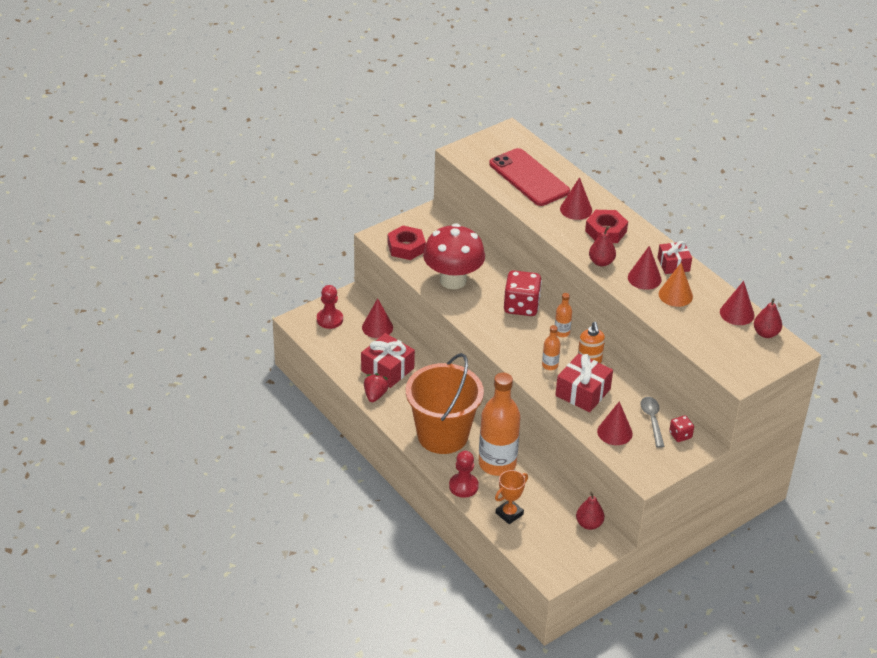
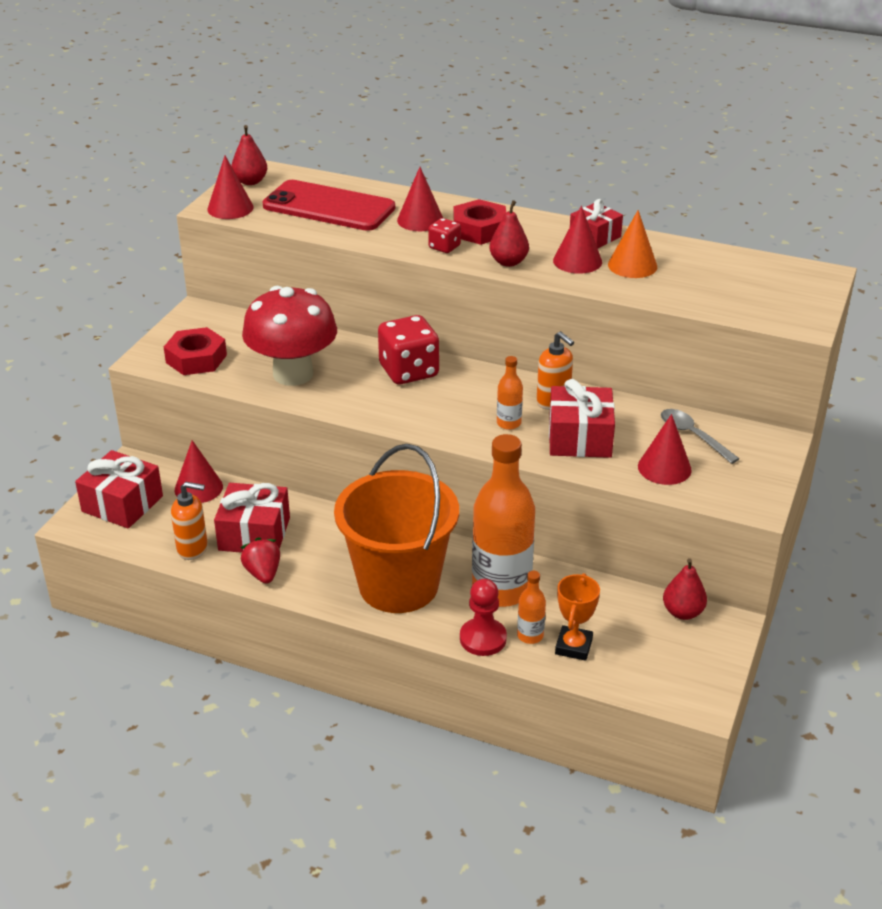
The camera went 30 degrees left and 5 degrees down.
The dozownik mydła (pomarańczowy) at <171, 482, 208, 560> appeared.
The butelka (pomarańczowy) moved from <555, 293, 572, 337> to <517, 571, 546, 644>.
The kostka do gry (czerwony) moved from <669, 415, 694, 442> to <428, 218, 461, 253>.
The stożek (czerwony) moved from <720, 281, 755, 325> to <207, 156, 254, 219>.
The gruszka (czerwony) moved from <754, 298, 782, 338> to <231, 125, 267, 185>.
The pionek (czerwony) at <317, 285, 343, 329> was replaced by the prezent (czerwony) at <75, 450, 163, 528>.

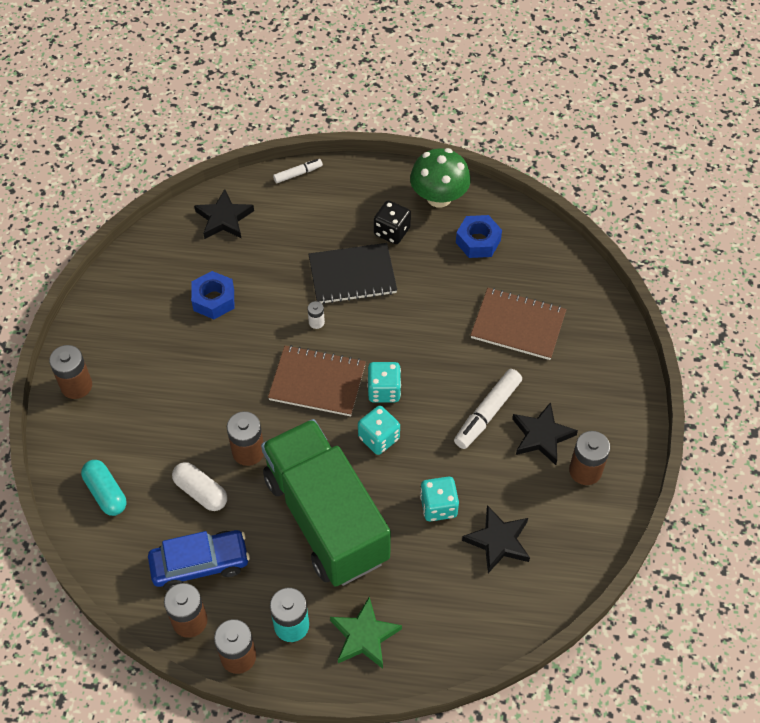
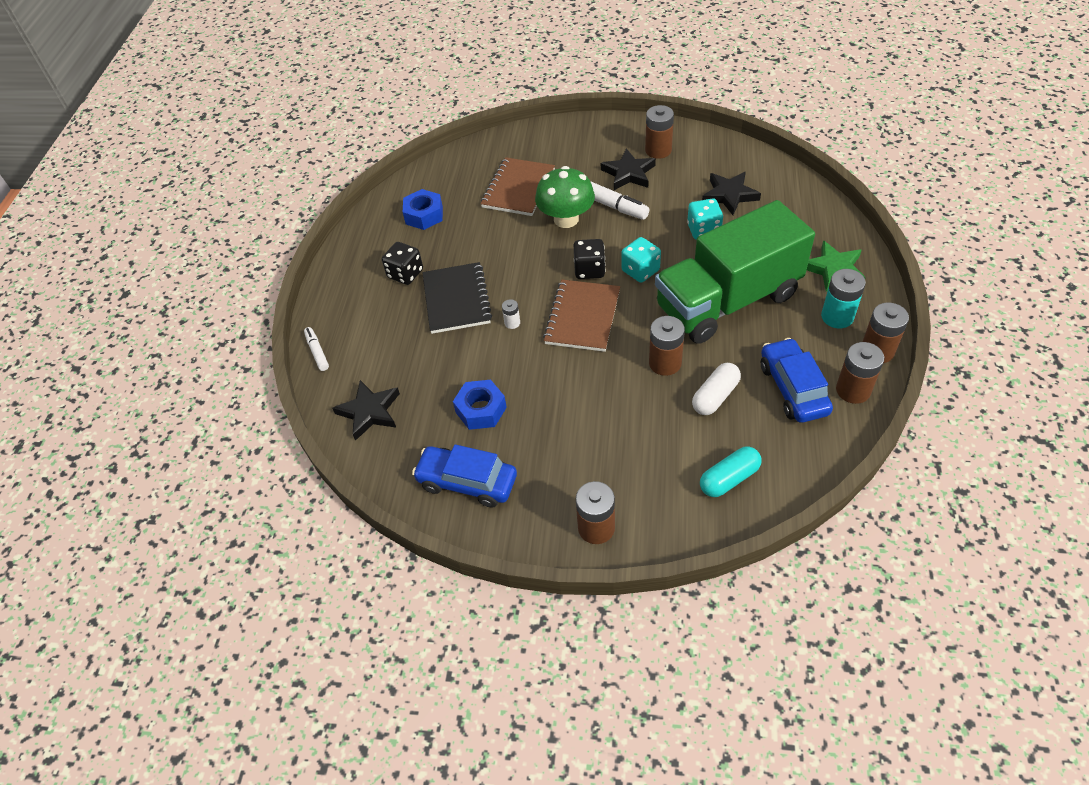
The camera went 85 degrees left and 5 degrees down.
The samochód (niebieski) at <412, 444, 517, 508> appeared.
The grzyb (zielony) moved from <410, 148, 471, 208> to <535, 166, 595, 228>.
The kostka do gry (turkusowy) at <367, 362, 401, 402> became the kostka do gry (czarny) at <574, 239, 606, 279>.

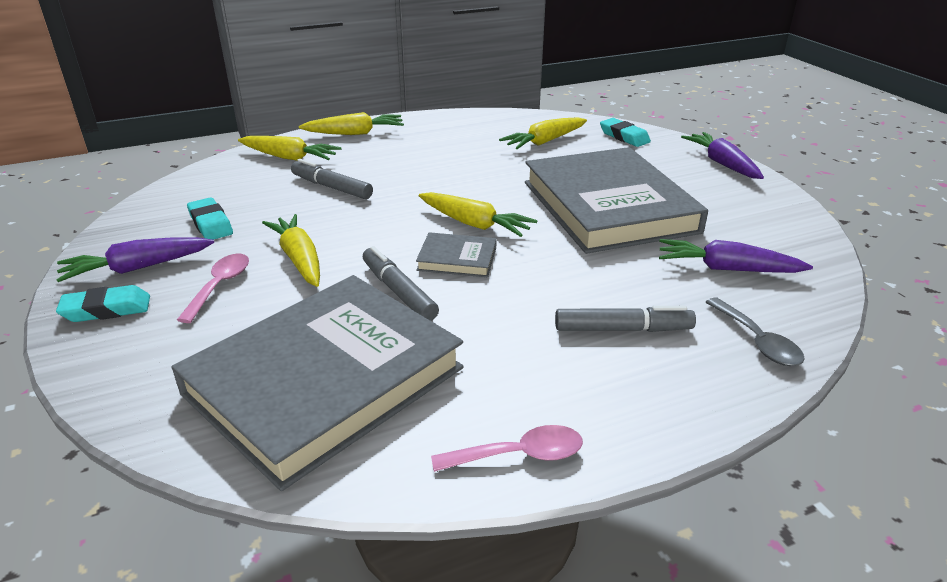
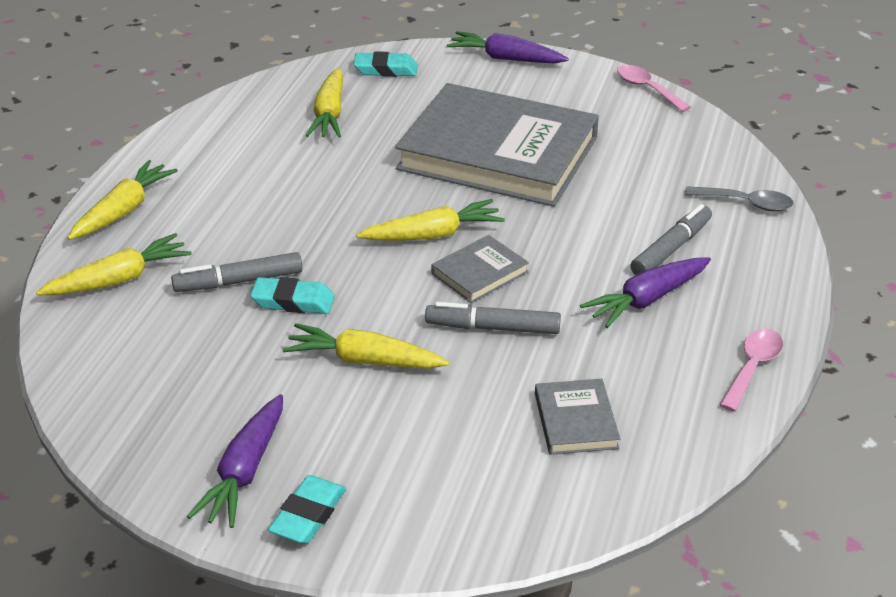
The camera went 50 degrees left and 5 degrees up.
The łyżka (różowy) moved from <177, 254, 249, 323> to <617, 65, 691, 112>.
The gumka do mazania (turkusowy) moved from <187, 197, 233, 240> to <250, 277, 335, 314>.
The marchewka (fioletowy) moved from <659, 239, 813, 273> to <580, 257, 711, 328>.
The książka (szary) at <171, 275, 464, 491> changed to 0.41 times the size.

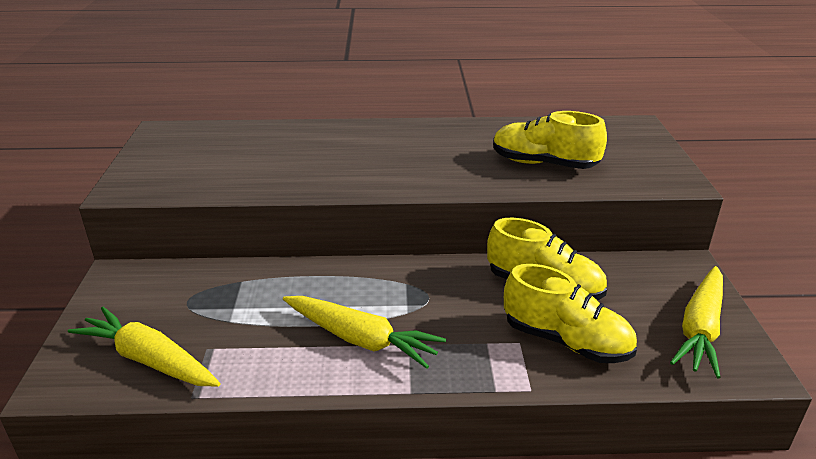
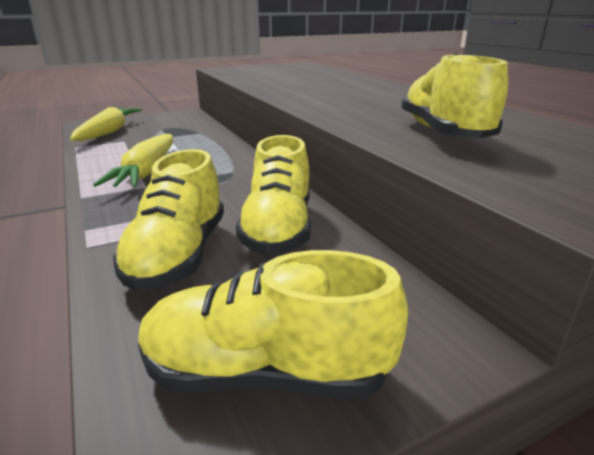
The camera went 65 degrees right and 5 degrees down.
The marchewka (żółty) at <670, 266, 723, 378> was replaced by the but (żółty) at <138, 250, 408, 399>.

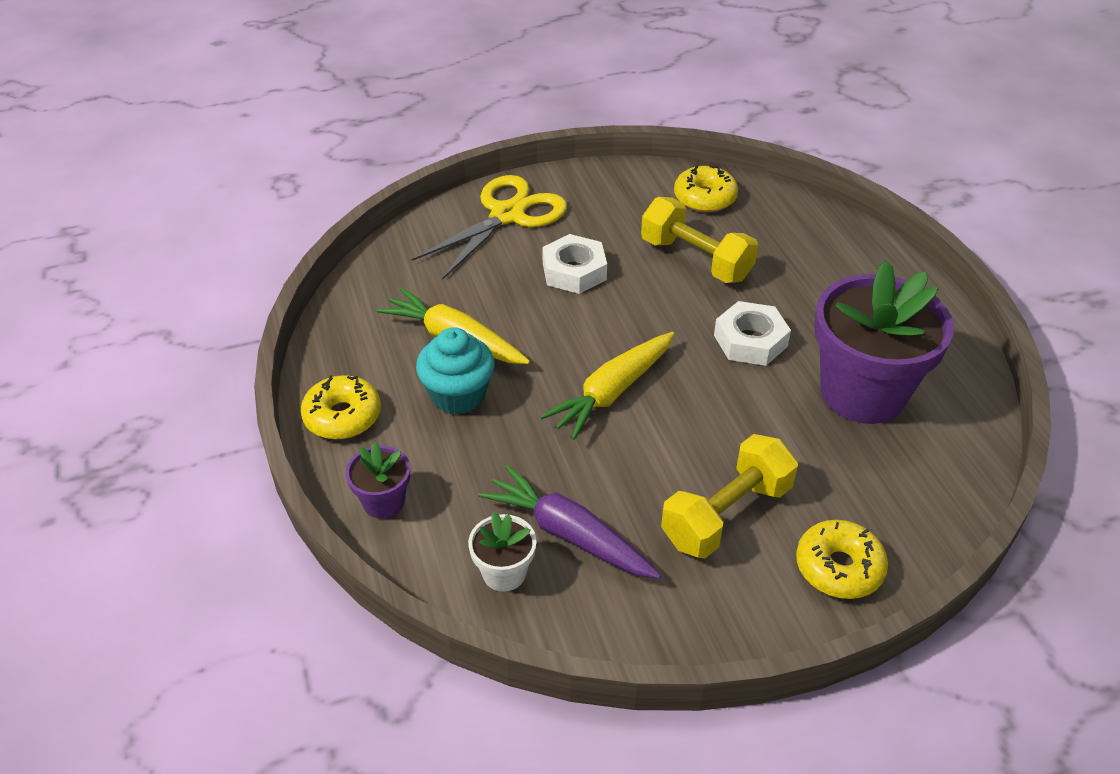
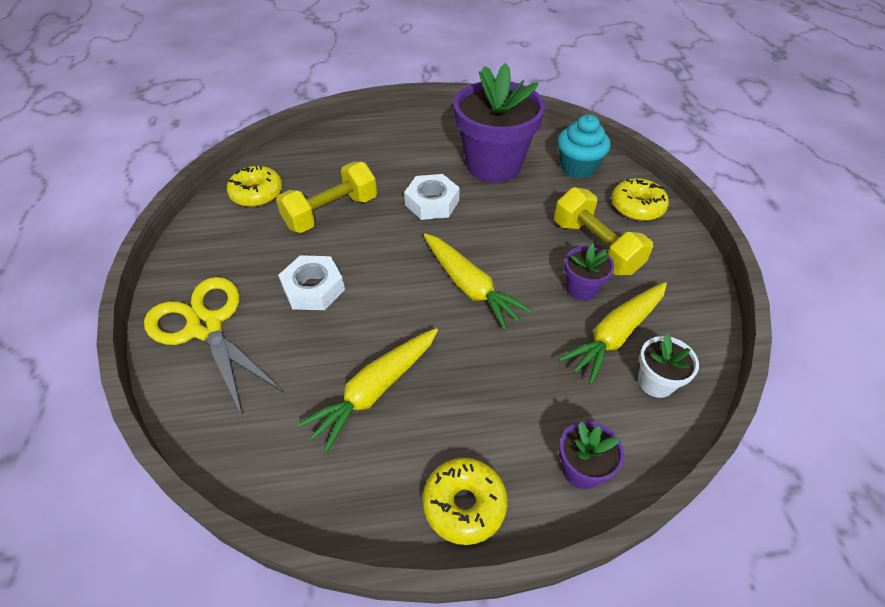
The camera went 80 degrees left and 5 degrees up.
The doniczka (fioletowy) at <564, 243, 614, 301> appeared.
The muffinka (turkusowy) moved from <416, 327, 495, 415> to <558, 115, 611, 178>.
The marchewka (fioletowy) at <478, 465, 661, 579> became the marchewka (żółty) at <558, 282, 667, 385>.

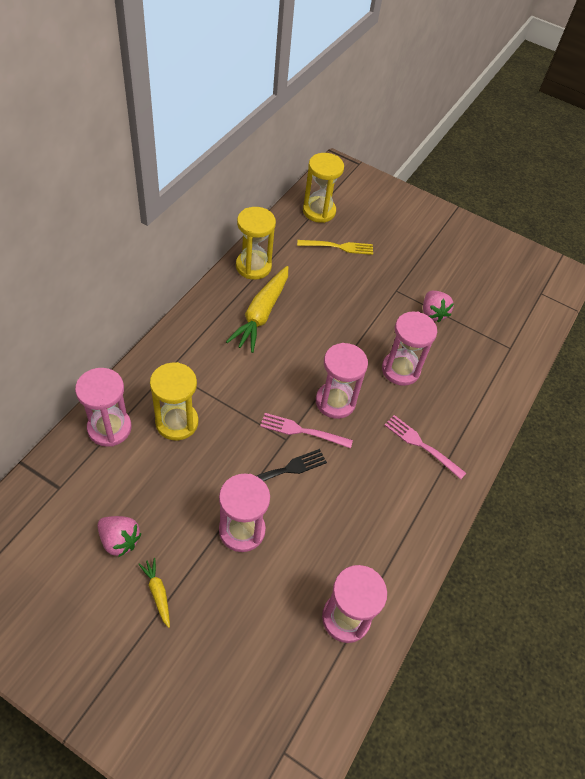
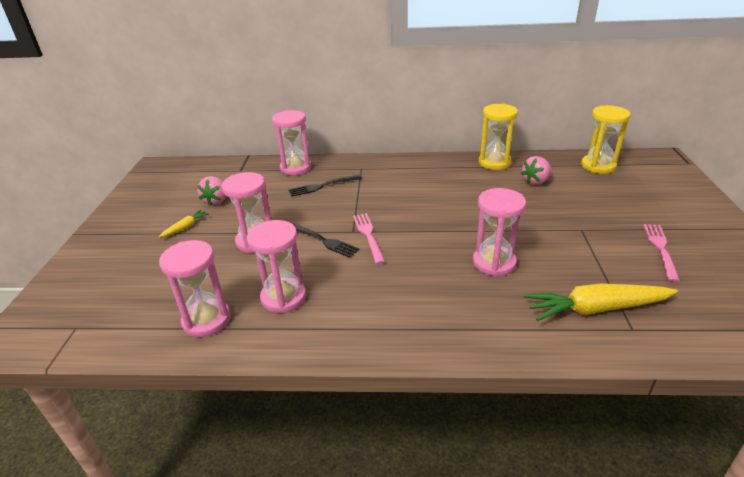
The camera went 70 degrees right and 20 degrees down.
The widelec (żółty) at <297, 240, 373, 255> disappeared.
The marchewka (żółty) moved from <226, 266, 288, 353> to <524, 283, 678, 321>.
The klepsydra (różowy) moved from <316, 343, 368, 419> to <247, 220, 306, 313>.
The widelec (różowy) moved from <385, 415, 466, 479> to <643, 224, 680, 282>.
The truskawka (różowy) moved from <423, 291, 454, 322> to <521, 156, 551, 185>.
The klepsydra (żółty) at <150, 362, 198, 440> was replaced by the widelec (czarny) at <288, 175, 362, 197>.

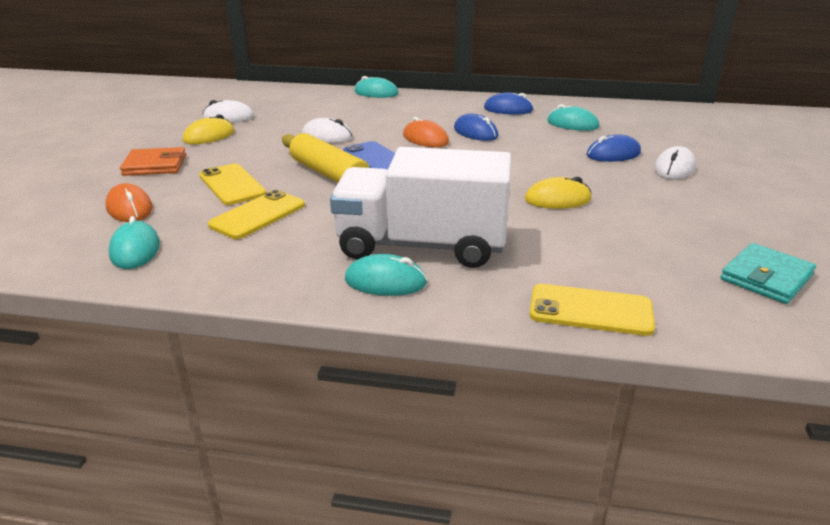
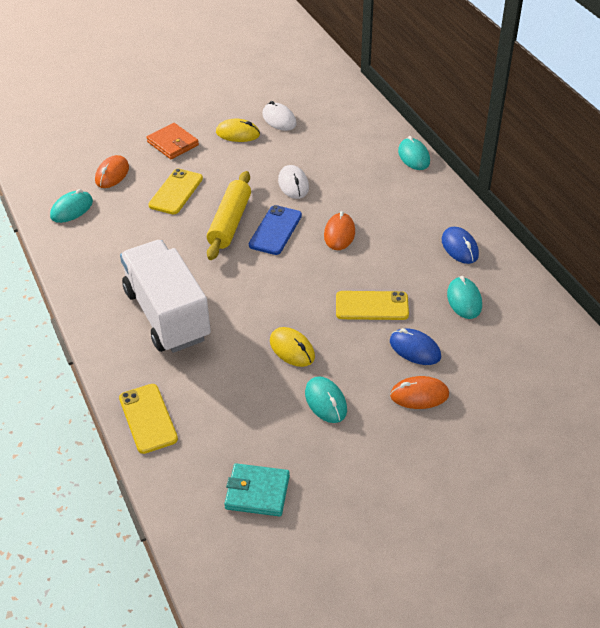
The camera went 55 degrees right and 15 degrees up.
The myszka (niebieski) at <454, 113, 499, 141> disappeared.
The telefon (żółty) moved from <208, 190, 305, 239> to <336, 291, 409, 320>.
The myszka (turkusowy) moved from <345, 254, 427, 296> to <305, 376, 347, 423>.
The myszka (biały) at <654, 146, 696, 179> became the myszka (pomarańczowy) at <390, 376, 449, 409>.

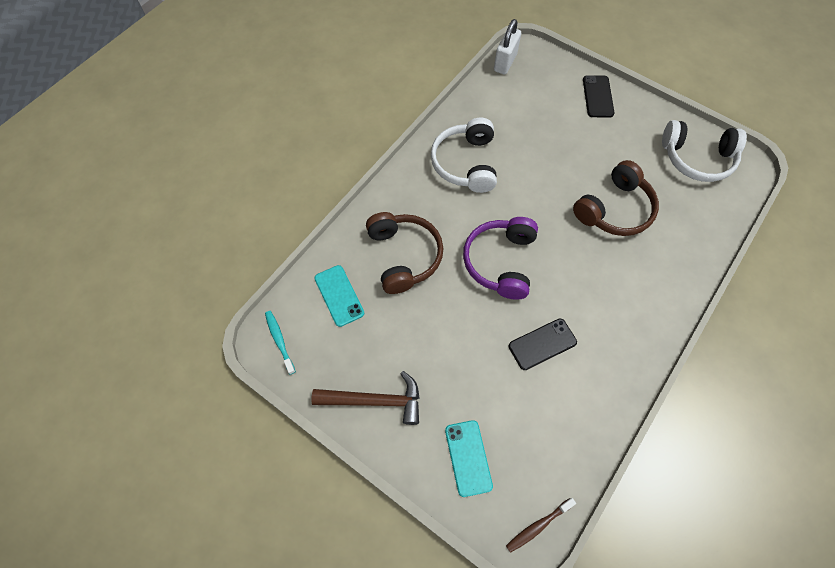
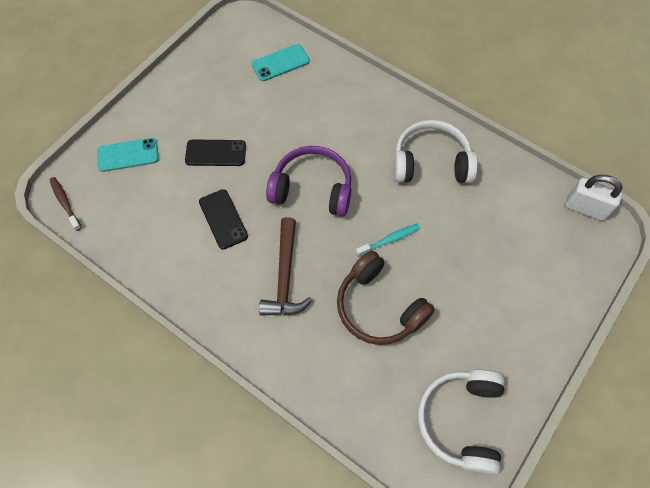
The camera went 90 degrees right and 0 degrees up.
The słuchawki (brązowy) at <366, 212, 443, 294> disappeared.
The szczoteczka do zębów (turkusowy) moved from <265, 311, 296, 375> to <356, 224, 420, 257>.
The młotek (brązowy) moved from <312, 371, 420, 425> to <259, 217, 312, 316>.
The telefon (czarny) moved from <583, 75, 614, 117> to <185, 140, 246, 166>.

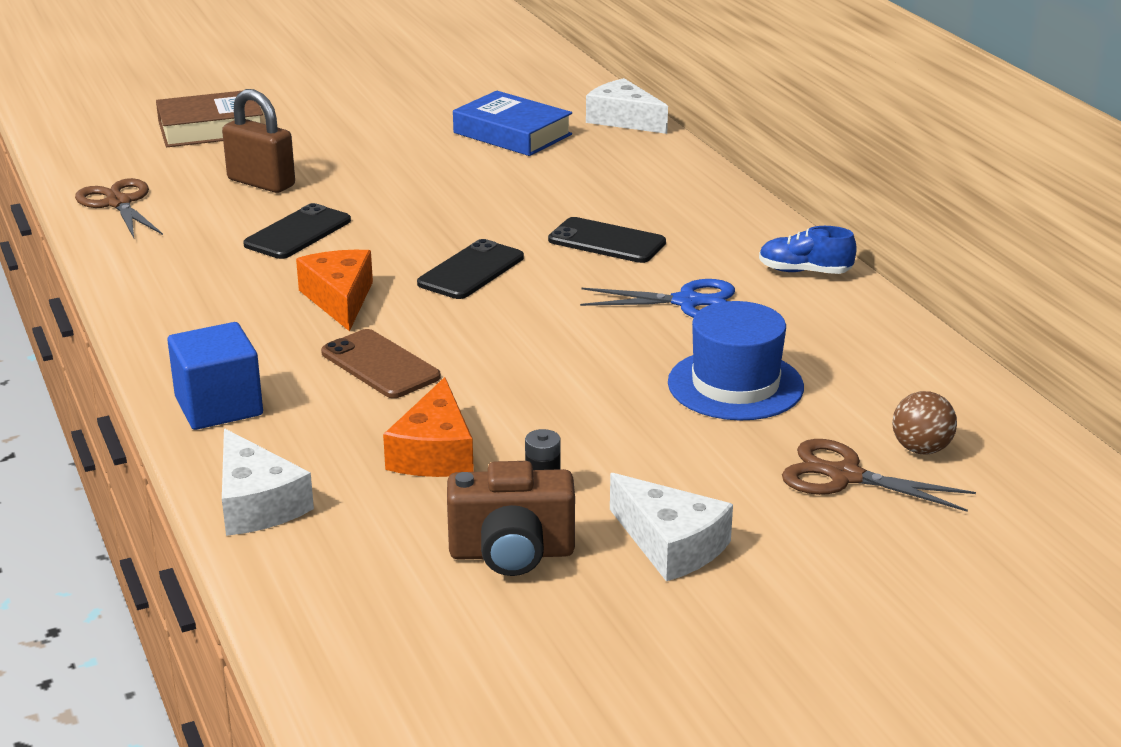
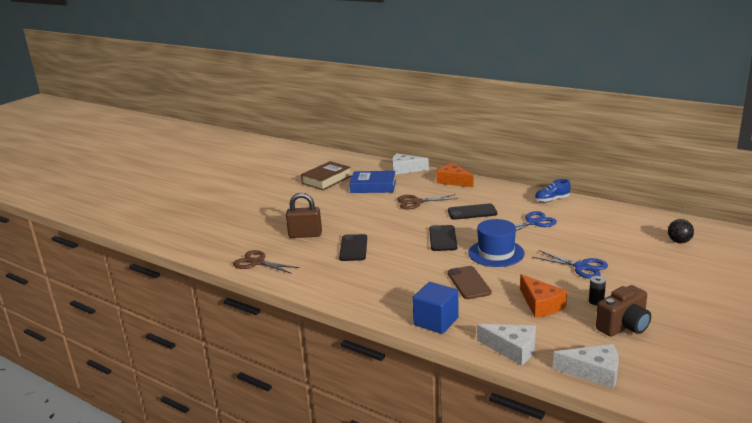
The camera went 30 degrees left and 5 degrees down.
The nożyczki (niebieski) at <532, 250, 608, 279> appeared.
The książka (brązowy) moved from <156, 91, 263, 147> to <301, 161, 352, 190>.
The ser (pomarańczowy) moved from <296, 250, 373, 331> to <436, 163, 473, 187>.
The ser (biały) moved from <610, 473, 733, 581> to <553, 344, 619, 389>.
The kapelusz (niebieski) moved from <668, 301, 804, 420> to <468, 219, 525, 267>.
The nożyczki (brązowy) moved from <782, 439, 976, 512> to <397, 194, 458, 209>.
The piłka (brązowy) at <892, 391, 957, 454> became the piłka (czarny) at <668, 219, 694, 243>.
The telefon (brązowy) at <321, 329, 441, 398> turned 60 degrees clockwise.

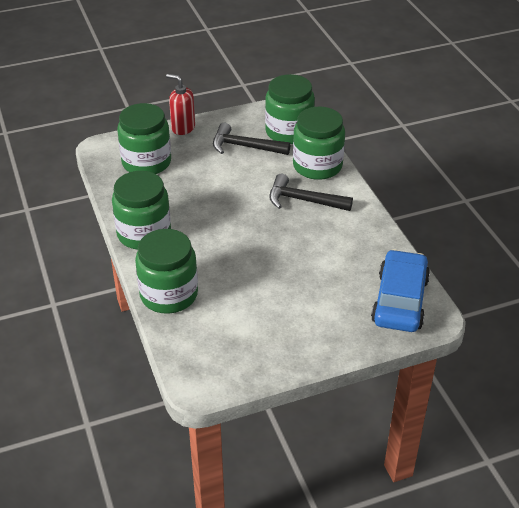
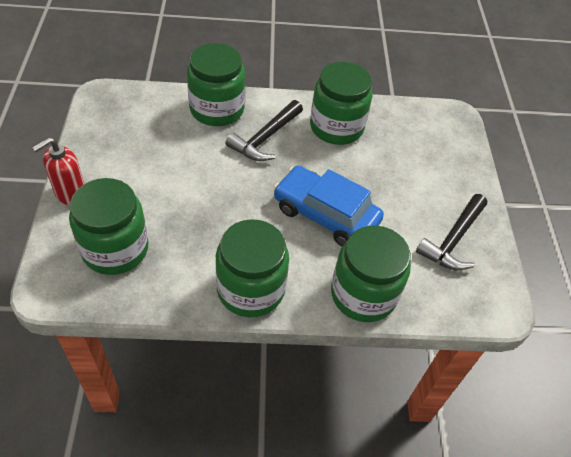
The camera went 75 degrees left and 10 degrees up.
The młotek (czarny) moved from <213, 123, 290, 155> to <416, 194, 487, 270>.
The słoik (zielony) moved from <265, 74, 315, 144> to <310, 62, 372, 145>.
The samochód (niebieski) moved from <371, 249, 430, 332> to <273, 166, 384, 246>.

